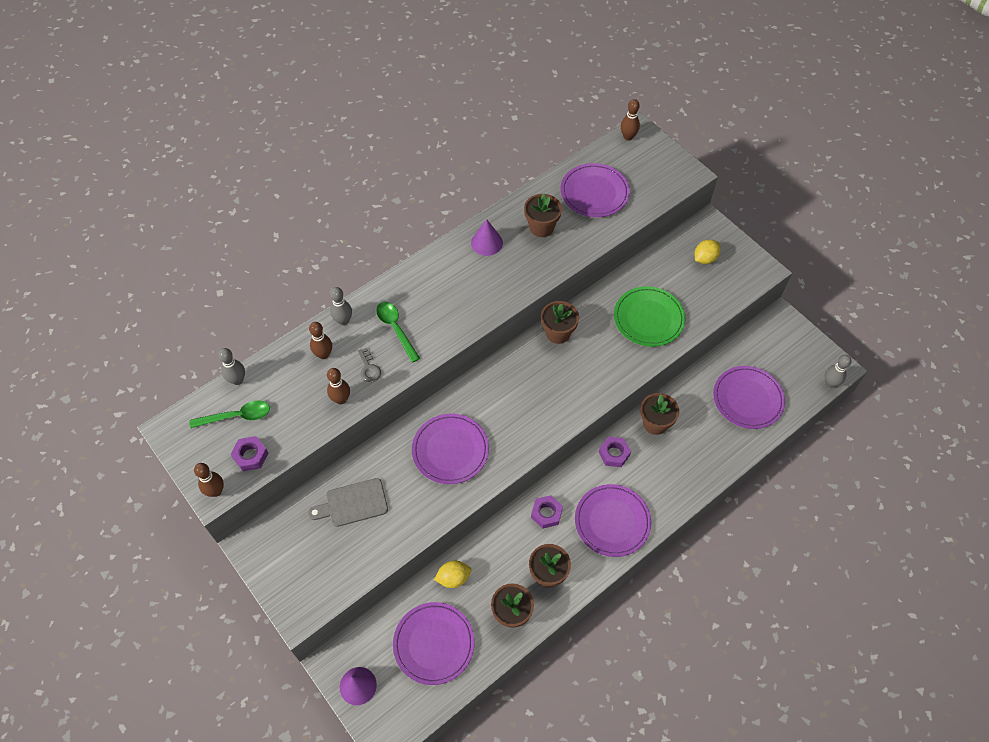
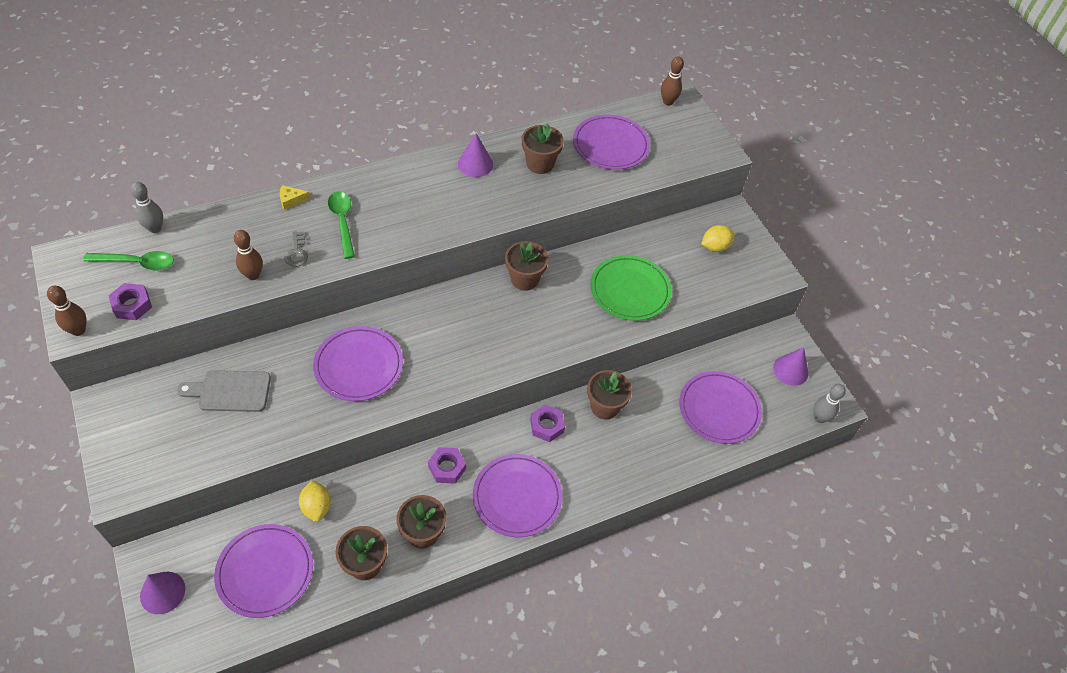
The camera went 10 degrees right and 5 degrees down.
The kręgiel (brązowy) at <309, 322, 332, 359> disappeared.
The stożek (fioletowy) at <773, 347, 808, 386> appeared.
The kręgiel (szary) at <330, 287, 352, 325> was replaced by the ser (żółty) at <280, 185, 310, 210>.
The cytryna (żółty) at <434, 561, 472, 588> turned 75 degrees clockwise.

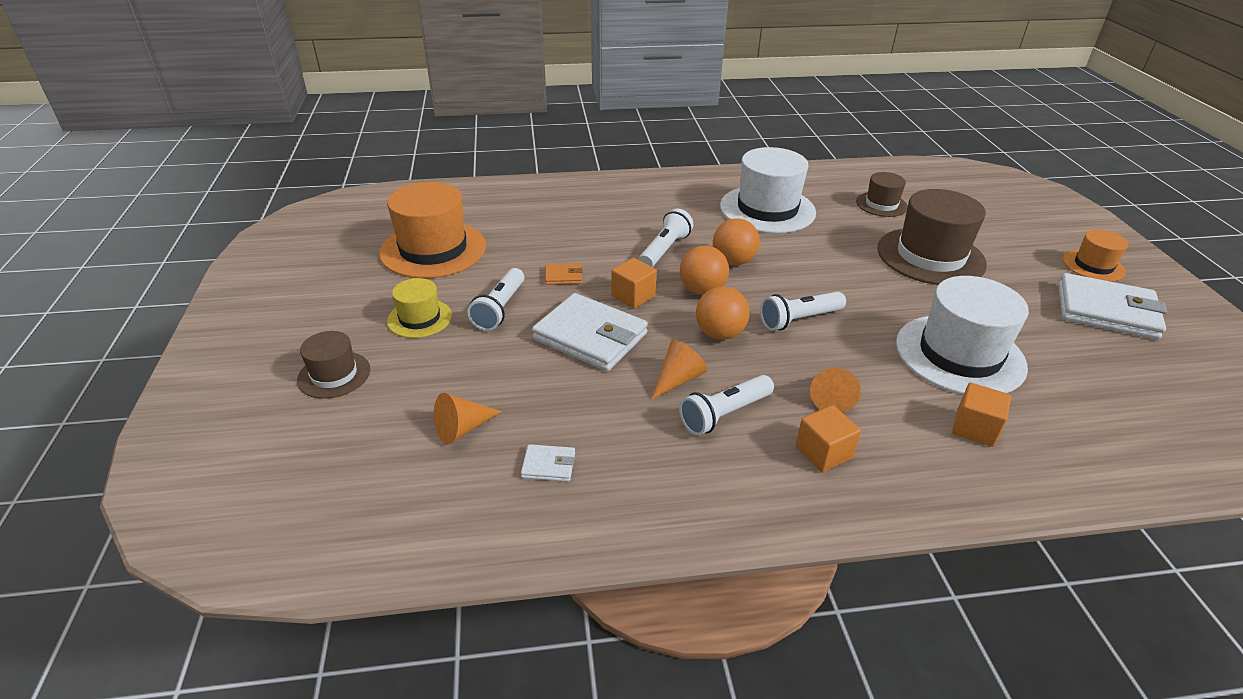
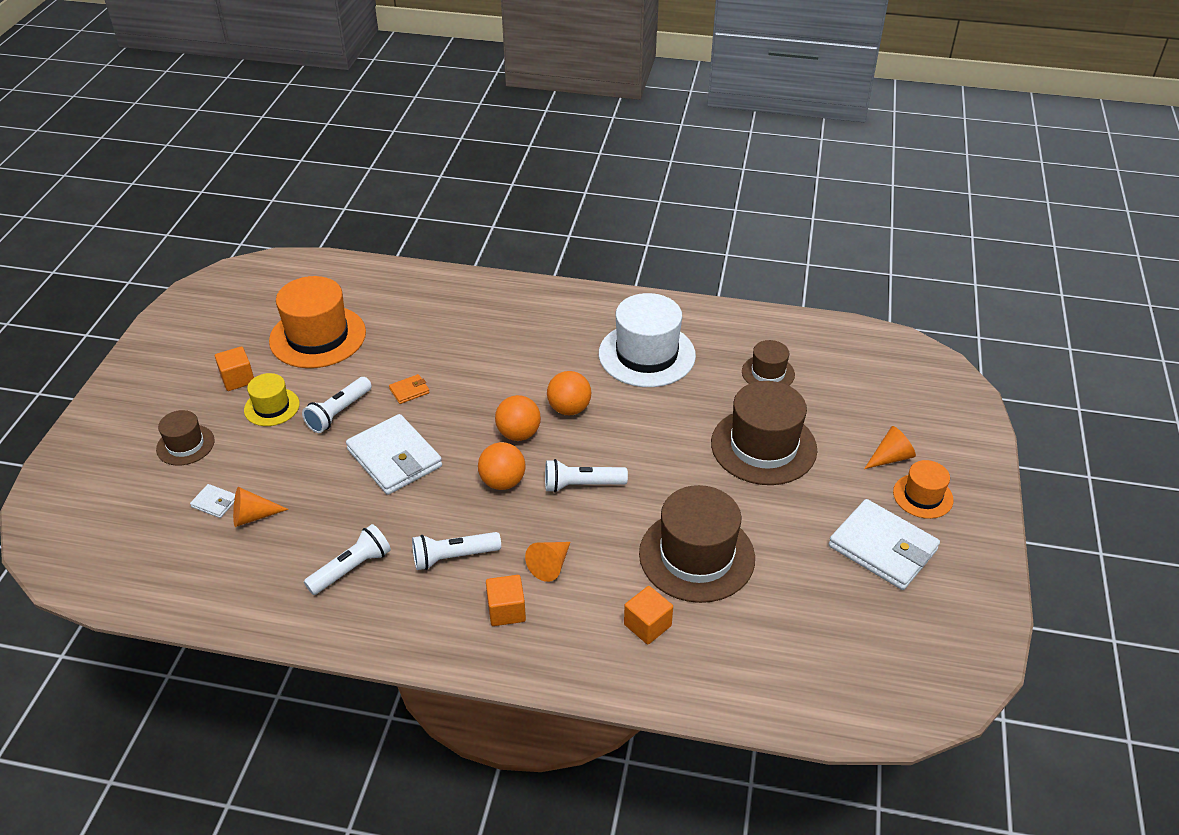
The camera went 20 degrees right and 5 degrees up.
The portfel (biały) moved from <521, 444, 575, 482> to <190, 484, 235, 518>.
The sześcian (pomarańczowy) moved from <611, 258, 657, 309> to <215, 346, 254, 391>.
The latarka (biały) moved from <639, 208, 693, 267> to <304, 524, 391, 595>.
The stożek (pomarańczowy) moved from <651, 340, 707, 400> to <864, 426, 916, 469>.
The kapelusz (biały) at <896, 276, 1029, 395> became the kapelusz (brązowy) at <639, 485, 755, 603>.
The portfel (pomarańczowy) at <545, 263, 583, 285> turned 45 degrees counterclockwise.

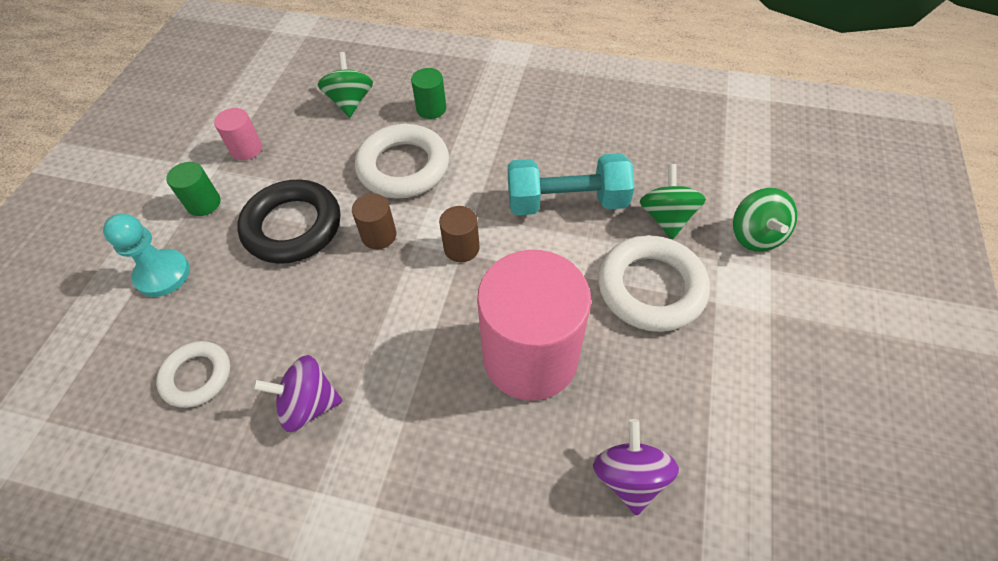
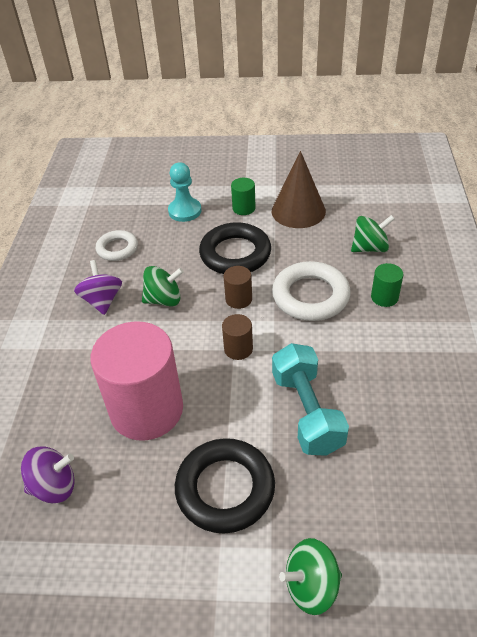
The camera went 80 degrees right and 10 degrees down.
The bączek (zielony) moved from <640, 164, 706, 239> to <142, 266, 184, 306>.
The walec (różowy) at <214, 108, 262, 160> was replaced by the stożek (brązowy) at <272, 151, 326, 228>.
The pierścień (biały) at <598, 235, 710, 332> became the pierścień (czarny) at <175, 438, 275, 534>.

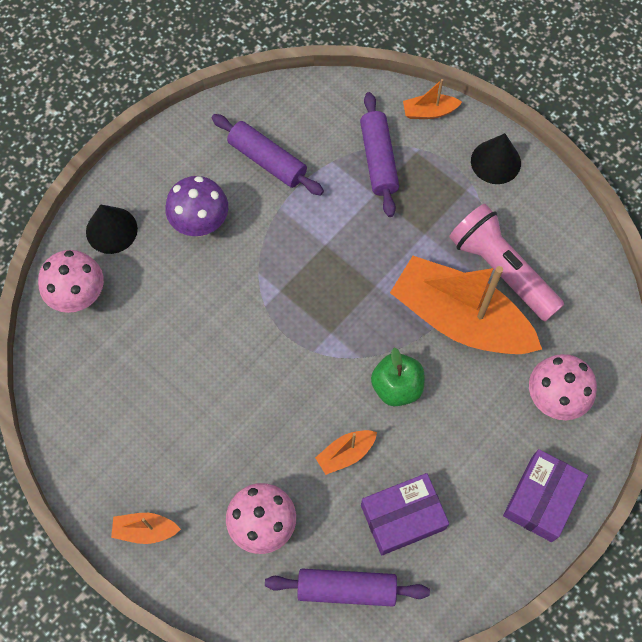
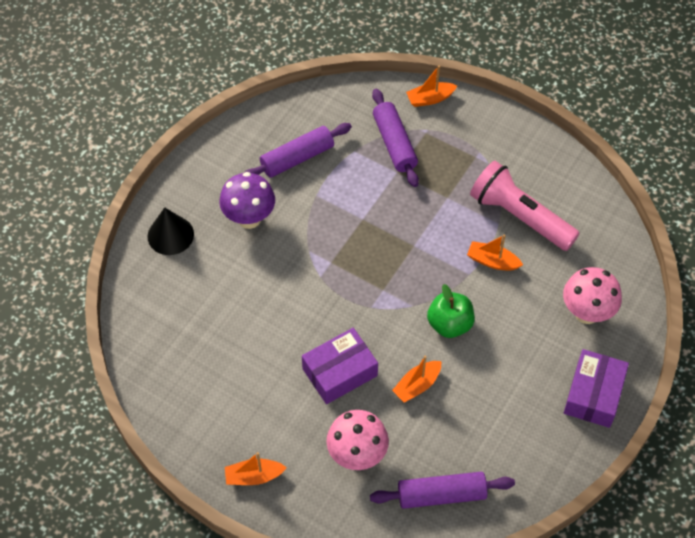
The camera went 10 degrees left and 10 degrees down.
The grzyb (różowy) at <38, 250, 104, 313> disappeared.
The stożek (czarny) at <471, 133, 521, 184> disappeared.
The pudełko (fioletowy) moved from <361, 473, 449, 555> to <302, 328, 378, 404>.
The wałek do ciasta (fioletowy) at <212, 114, 324, 196> turned 60 degrees counterclockwise.
The łódka (pomarańczowy) at <390, 256, 542, 354> changed to 0.41 times the size.

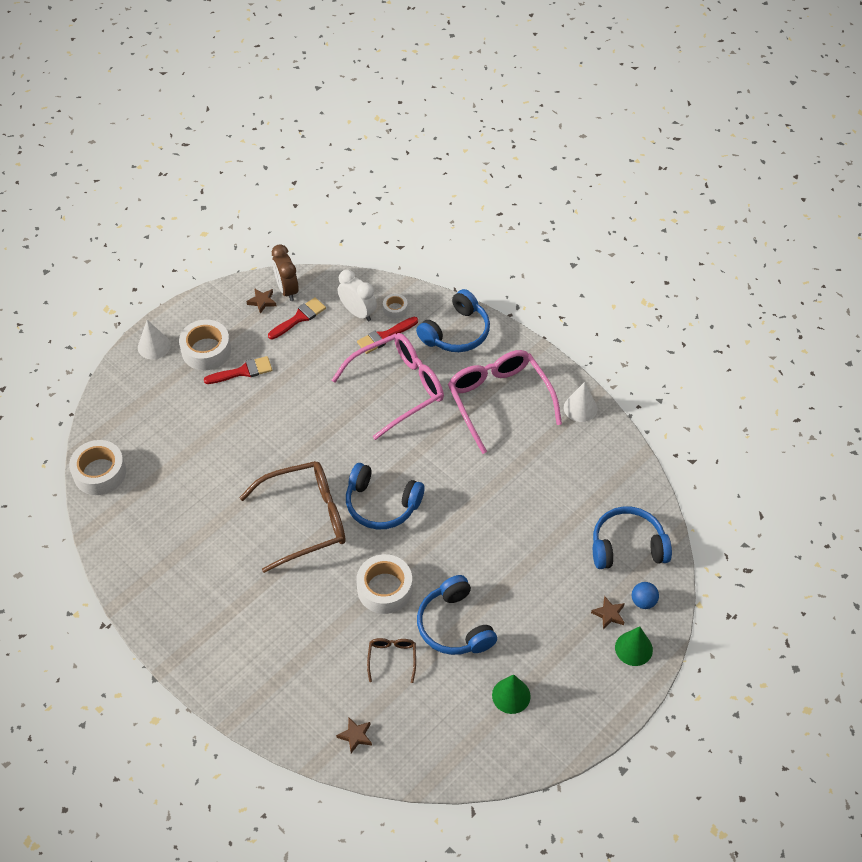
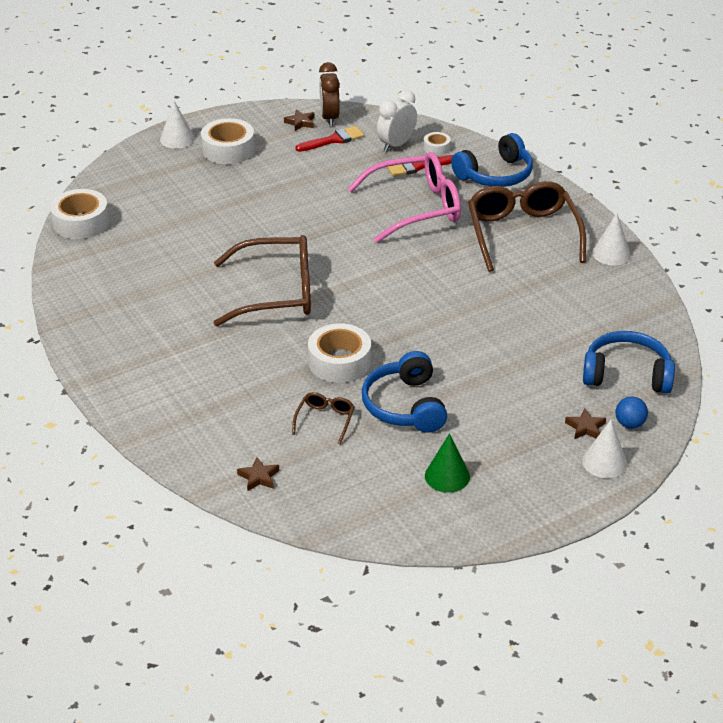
The camera went 15 degrees right and 15 degrees down.
The pędzel (czerwony) at <204, 356, 272, 384> disappeared.
The słuchawki (niebieski) at <346, 463, 425, 529> disappeared.
The okulary (różowy) at <448, 350, 562, 454> became the okulary (brązowy) at <468, 181, 586, 272>.
The stożek (zielony) at <615, 627, 653, 666> became the stożek (biały) at <582, 420, 627, 478>.
The budzik (biały) at <338, 270, 377, 322> turned 105 degrees counterclockwise.

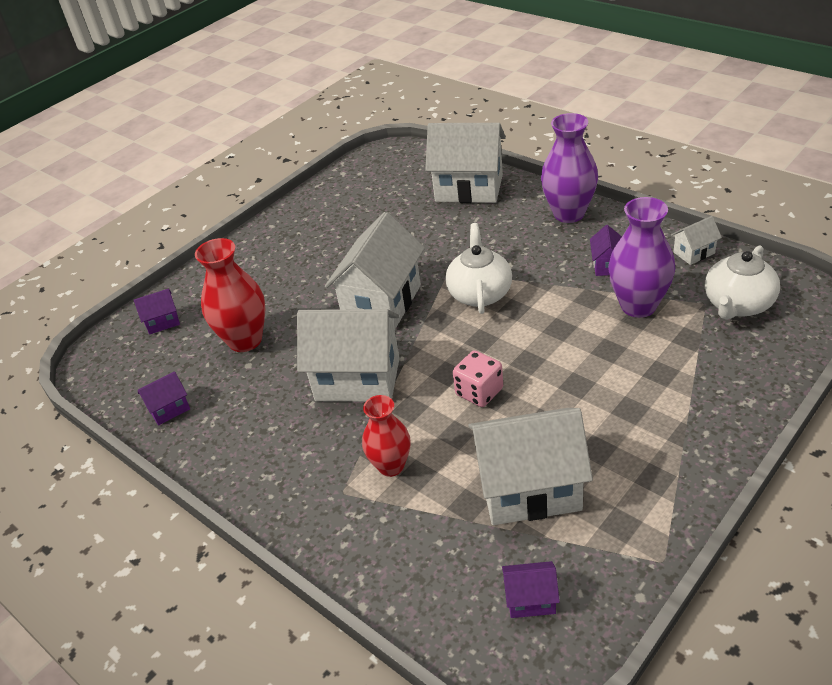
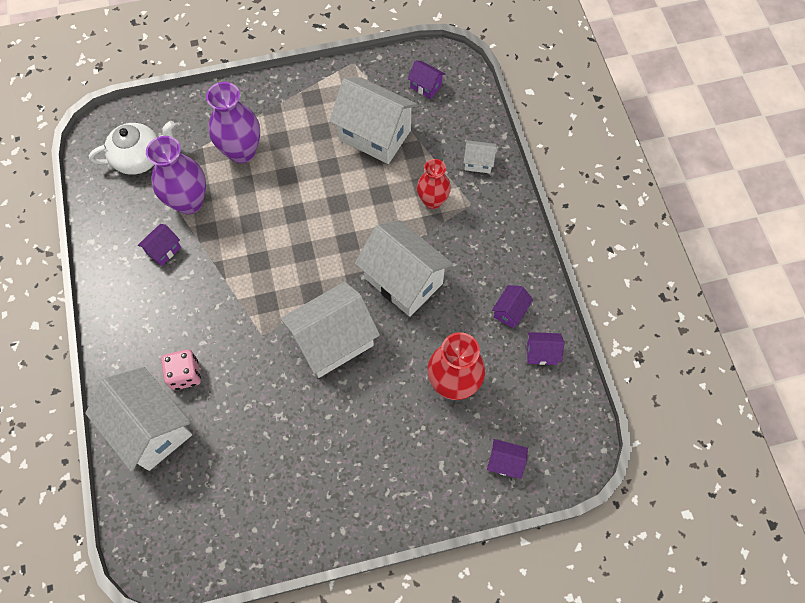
The camera went 150 degrees left and 25 degrees up.
The imbryk (biały) at <445, 223, 512, 314> disappeared.
The domek (fioletowy) at <492, 285, 533, 328> appeared.
The kostka do gry (różowy) moved from <453, 350, 503, 407> to <161, 349, 201, 390>.
The wazon (fioletowy) moved from <541, 113, 598, 223> to <206, 82, 260, 163>.
The domek (biały) moved from <671, 216, 722, 265> to <464, 140, 497, 173>.

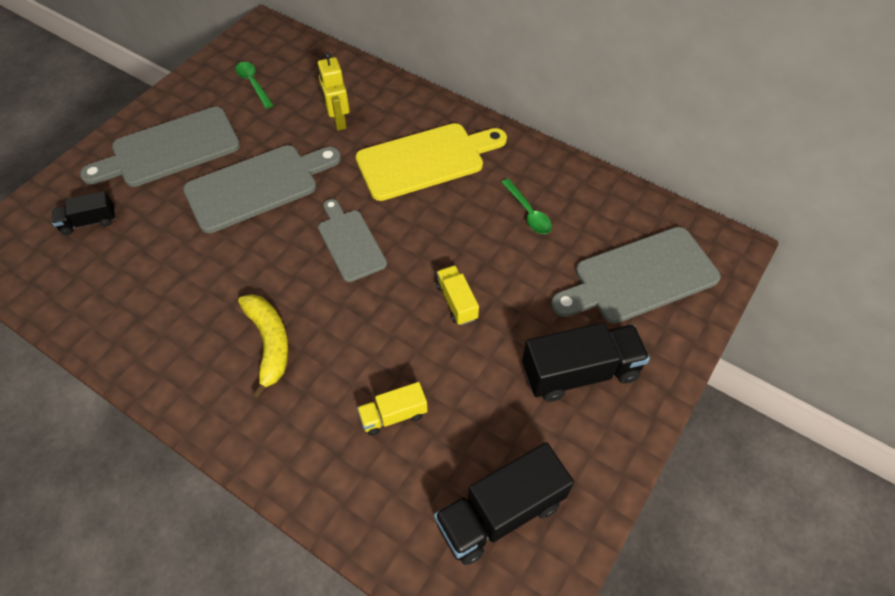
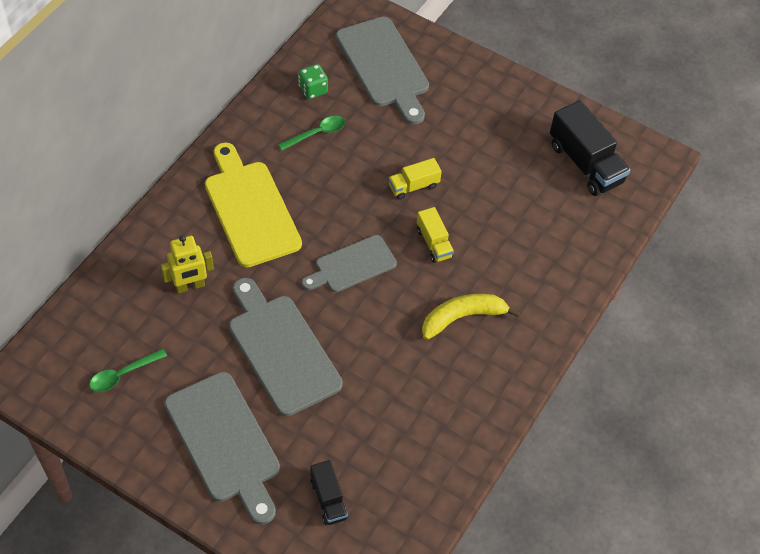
The camera went 95 degrees left and 0 degrees up.
The ciężarówka (czarny) at <522, 322, 650, 402> disappeared.
The kostka do gry (zielony) at <298, 64, 328, 99> appeared.
The ciężarówka (żółty) moved from <357, 382, 428, 436> to <417, 207, 454, 263>.

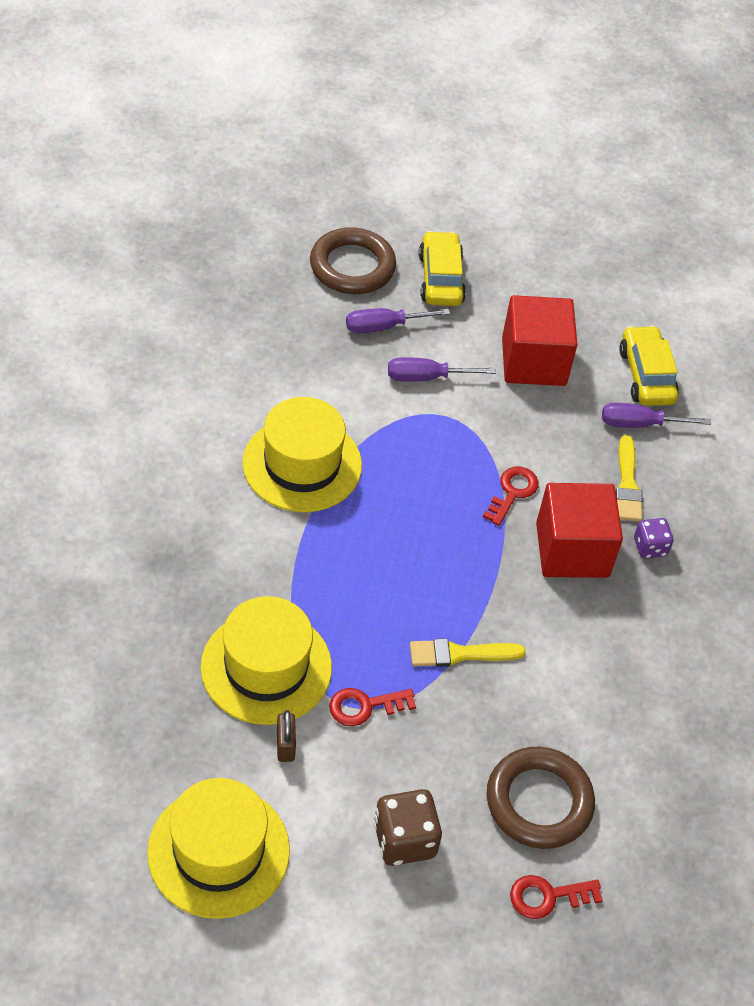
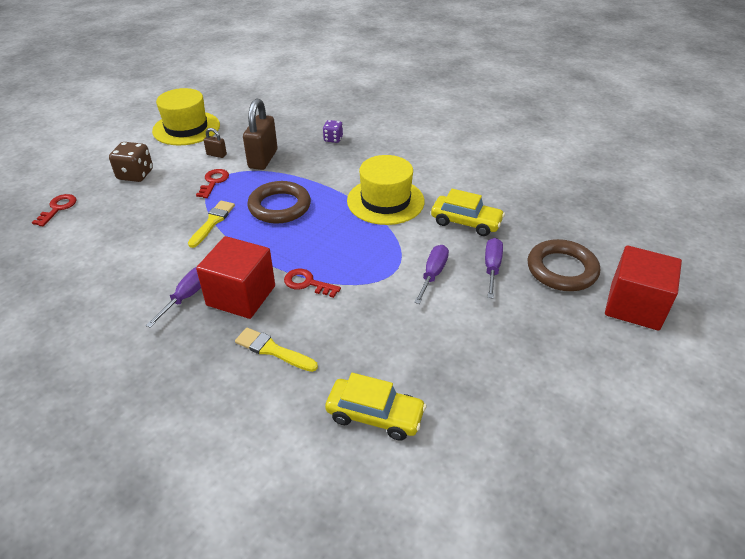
The camera went 120 degrees right and 10 degrees down.
The samochód (żółty) moved from <419, 231, 466, 306> to <431, 189, 505, 236>.
The pierścień (brązowy) moved from <486, 747, 595, 849> to <247, 181, 311, 224>.
The sześcian (czerwony) moved from <502, 295, 578, 386> to <605, 246, 682, 331>.
The śrubokręt (fioletowy) moved from <602, 403, 711, 428> to <145, 267, 201, 328>.
The kostka do gry (fioletowy) moved from <634, 518, 673, 559> to <323, 120, 343, 143>.
The kapelusz (żółty) at <200, 596, 332, 725> was replaced by the kłódka (brązowy) at <243, 98, 277, 170>.
The klucz (czerwony) at <483, 467, 539, 526> turned 150 degrees clockwise.

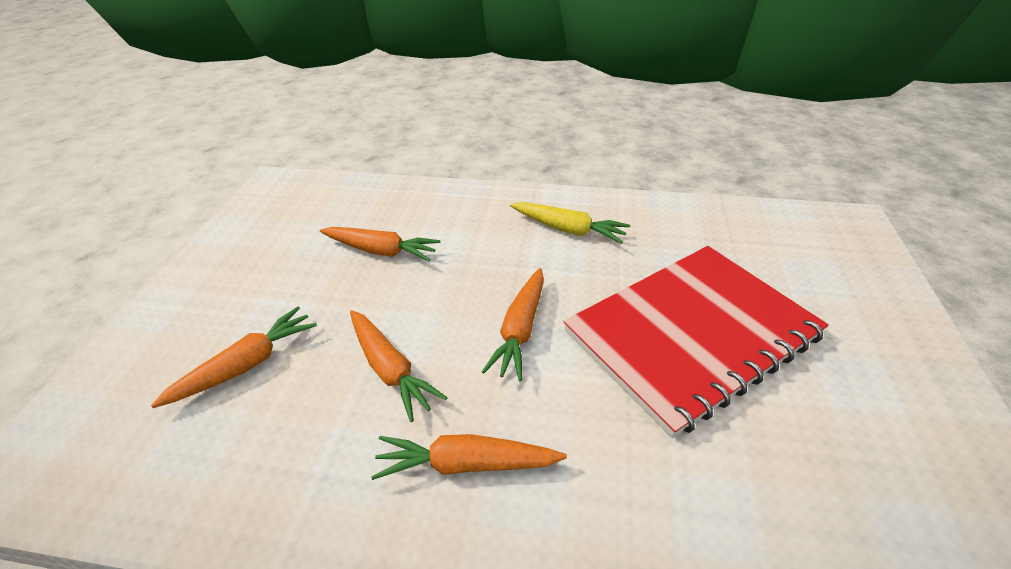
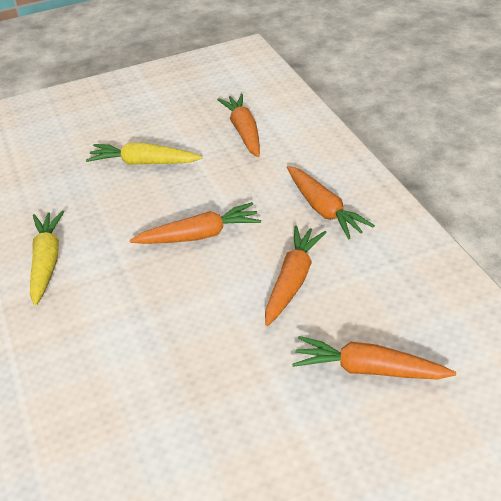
The camera went 120 degrees left and 0 degrees up.
The marchewka (pomarańczowy) moved from <320, 227, 441, 261> to <217, 94, 260, 157>.
The zeszyt (czerwony) at <563, 246, 829, 438> was replaced by the marchewka (żółty) at <86, 143, 202, 165>.

